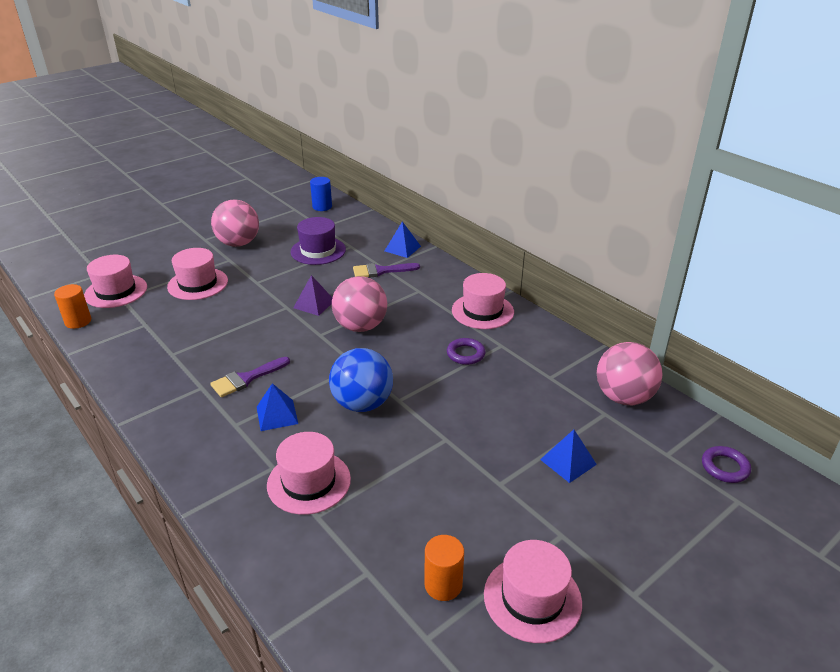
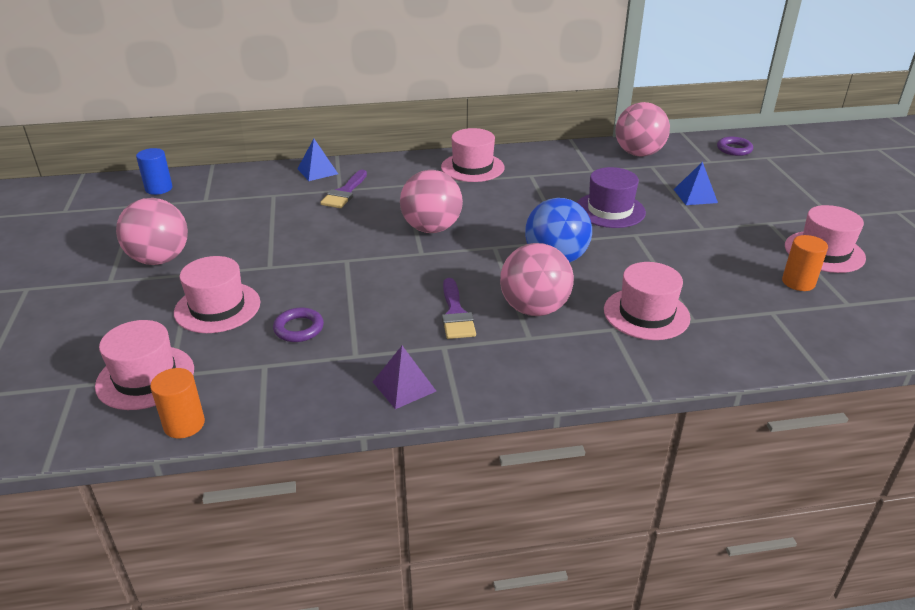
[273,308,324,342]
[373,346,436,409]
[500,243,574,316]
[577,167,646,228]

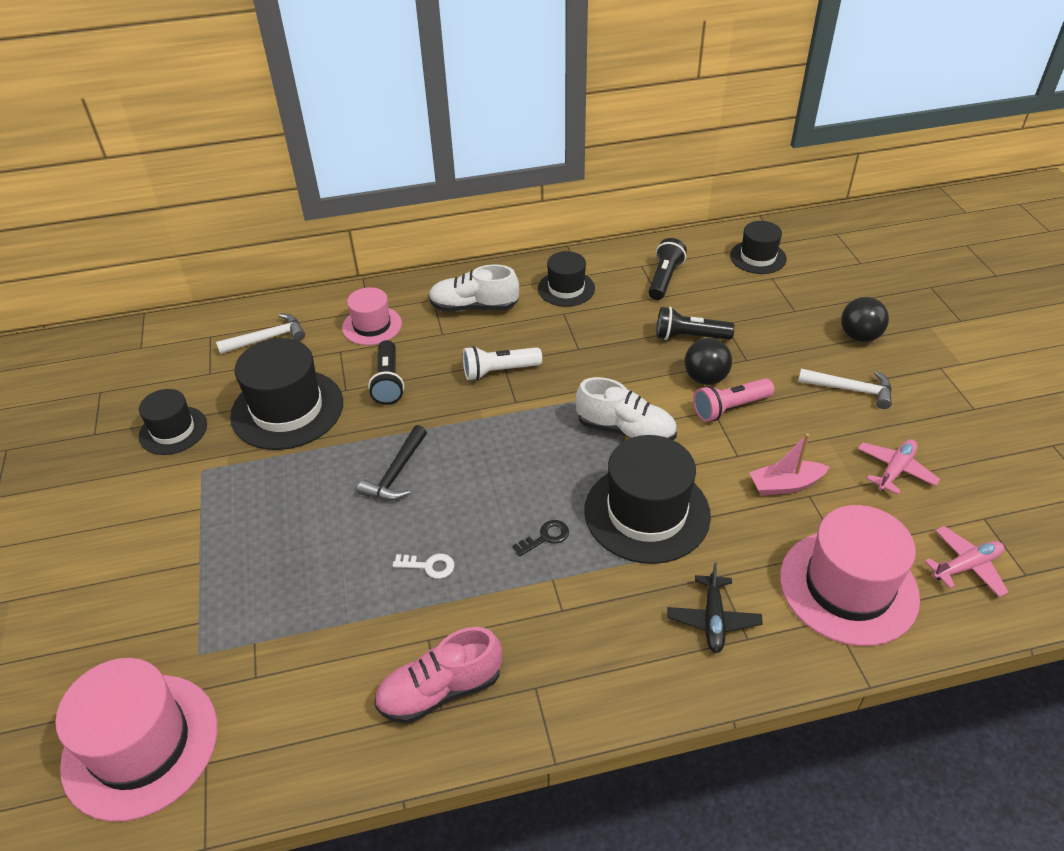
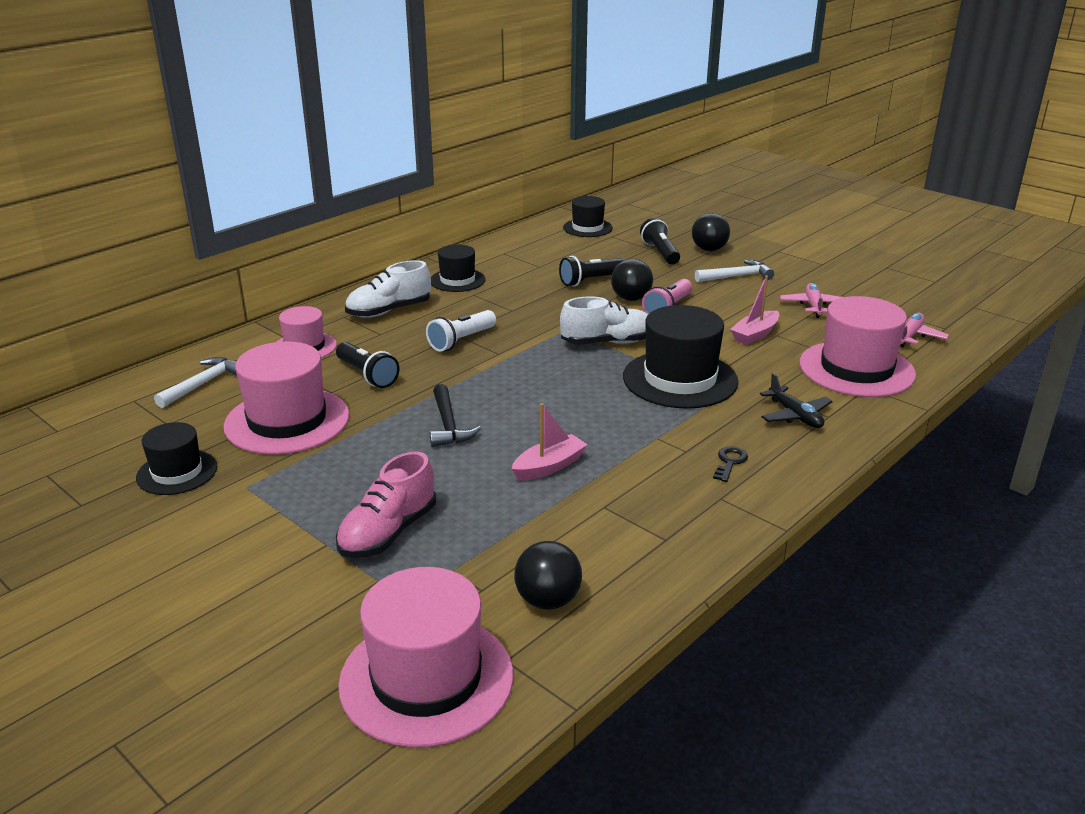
[223,341,349,455]
[336,451,436,558]
[512,403,588,481]
[514,541,582,610]
[640,217,680,265]
[713,447,748,482]

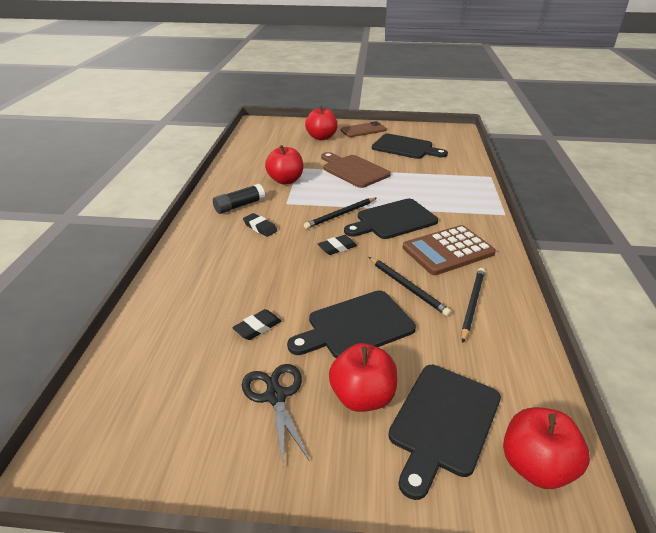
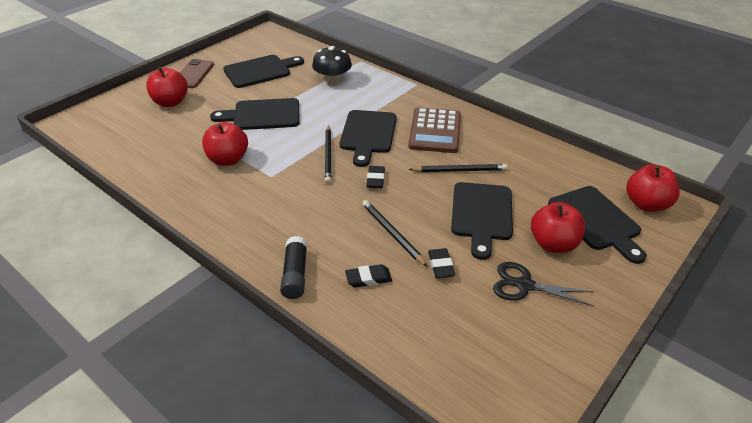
[210,98,300,130]
[280,236,307,299]
[312,46,352,85]
[345,264,392,288]
[362,200,428,267]

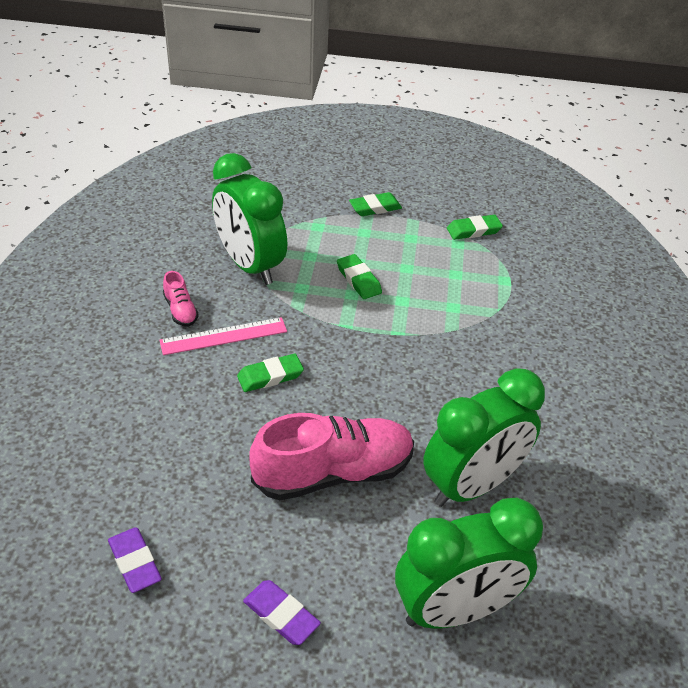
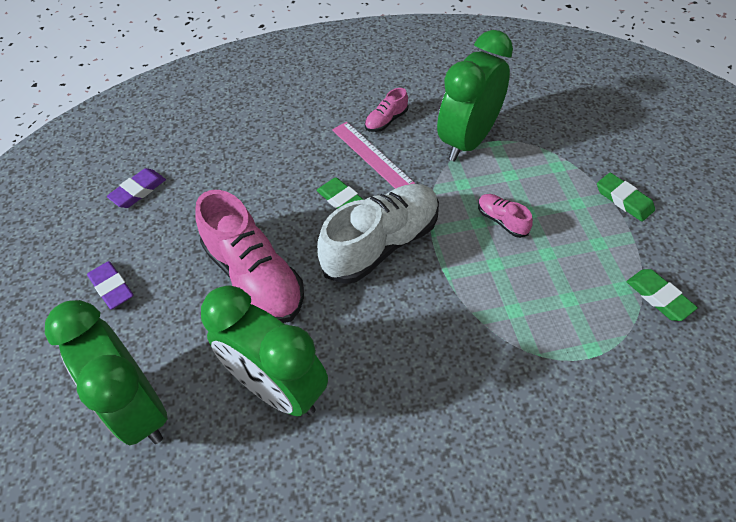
[87,261,134,310]
[317,184,439,284]
[478,194,533,238]

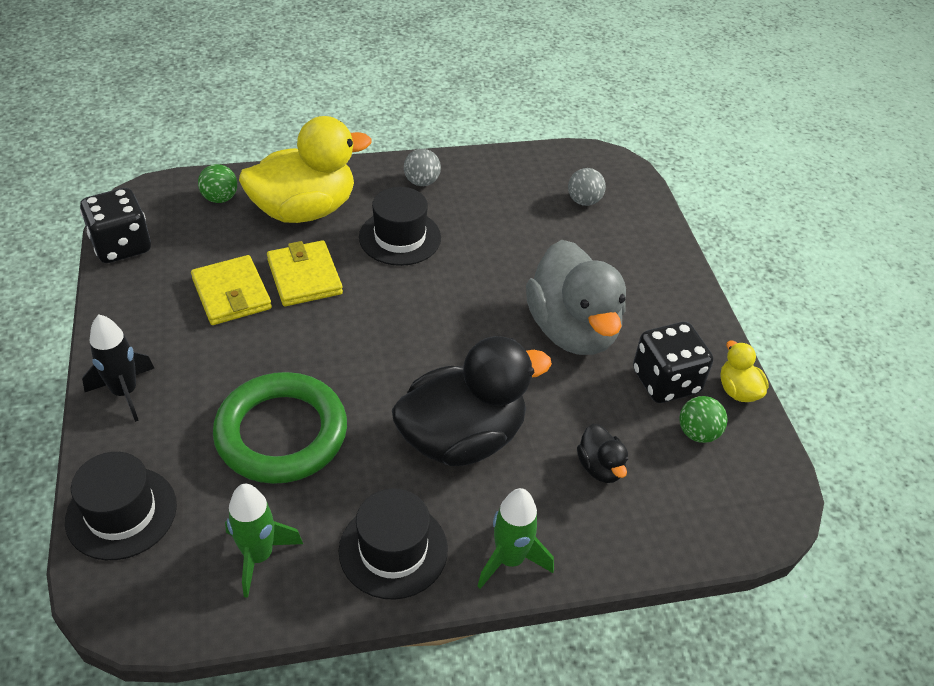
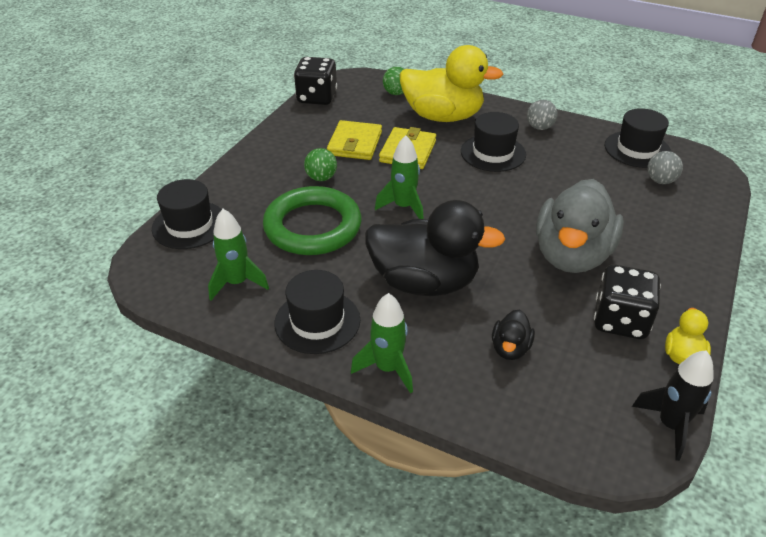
[304,148,337,181]
[375,135,424,219]
[604,108,671,168]
[632,350,713,461]

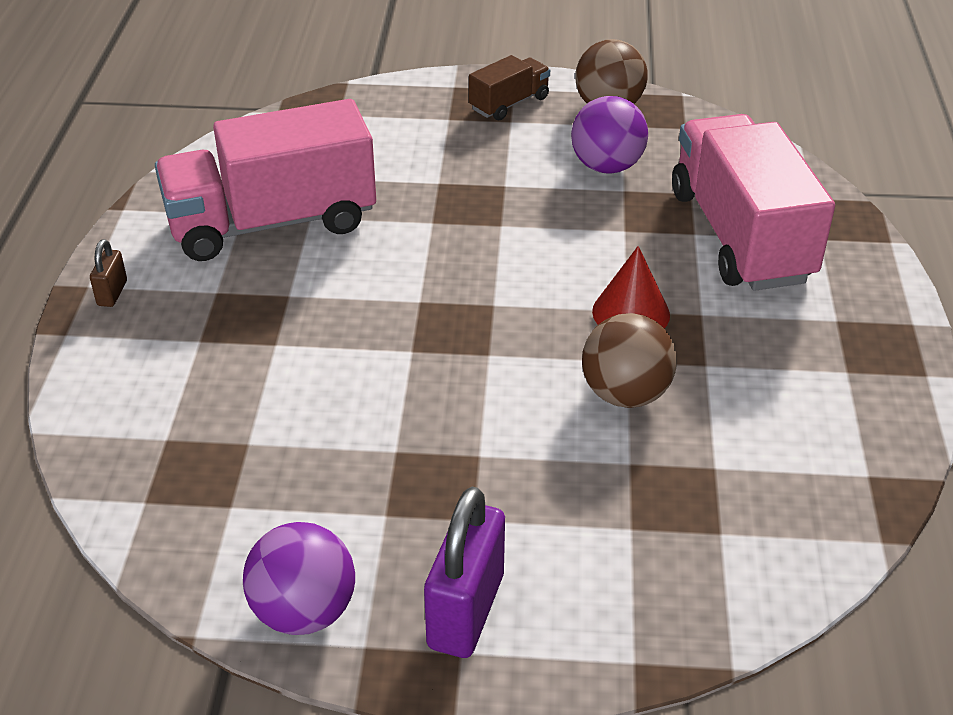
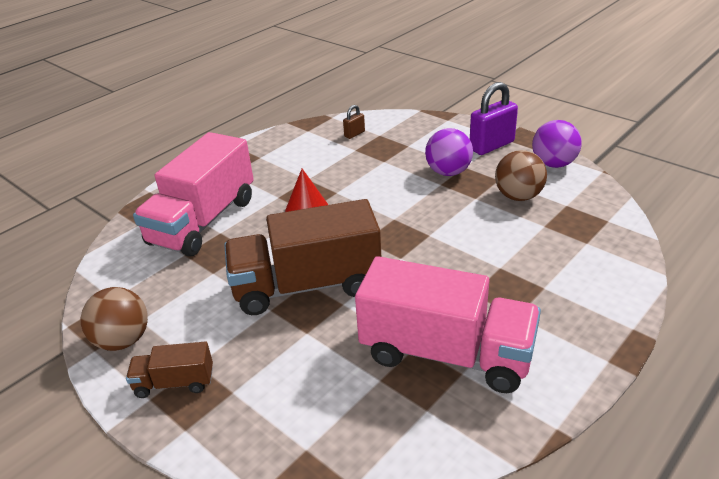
[224,199,381,315]
[343,105,365,139]
[425,128,473,176]
[495,150,547,201]

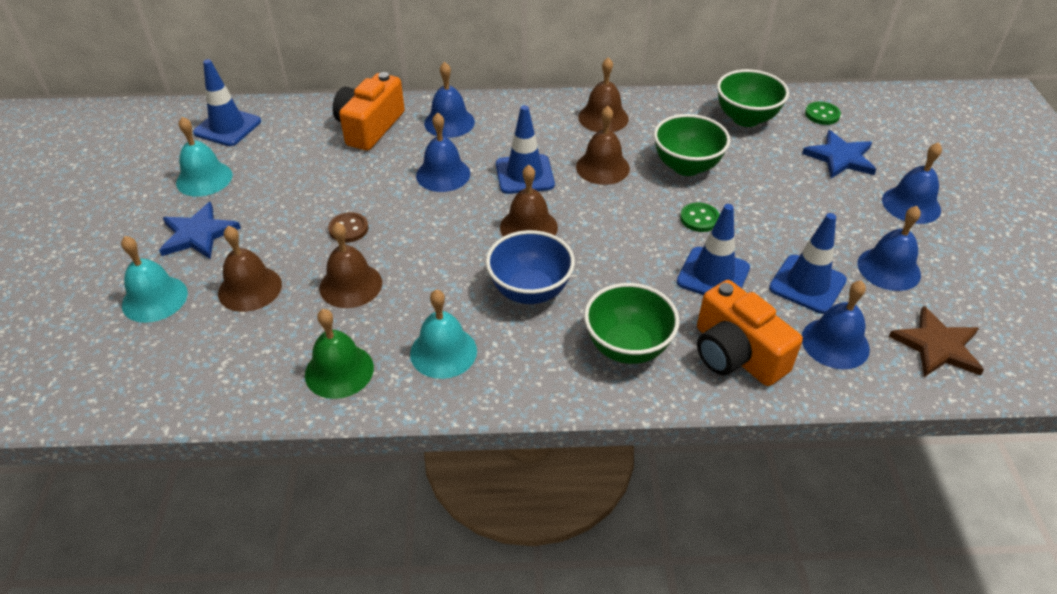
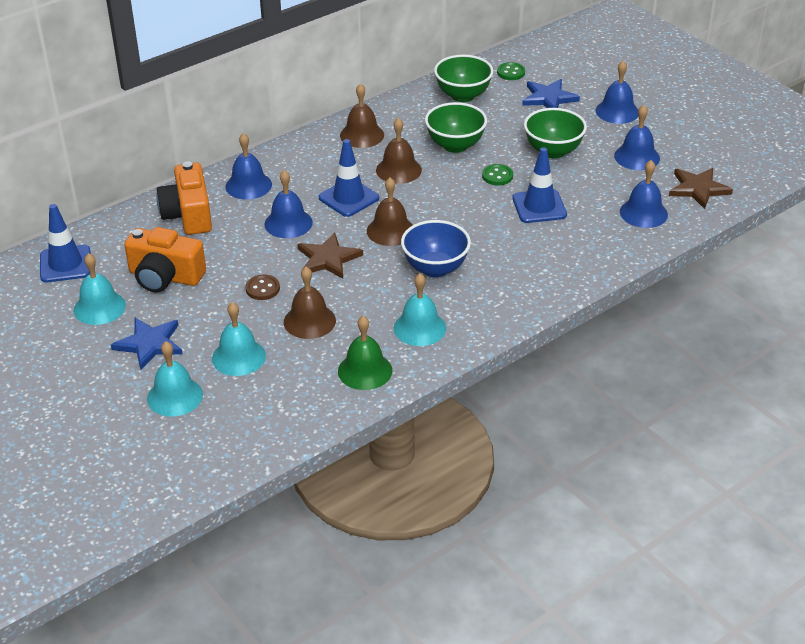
[124,227,206,293]
[212,302,266,376]
[297,232,363,279]
[524,108,587,158]
[769,213,847,314] (first image)

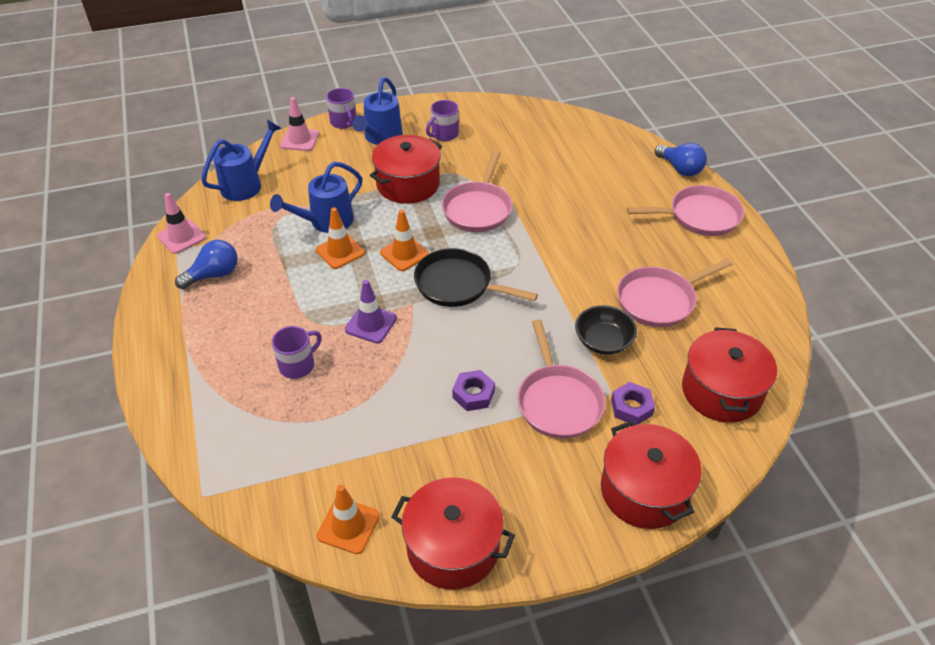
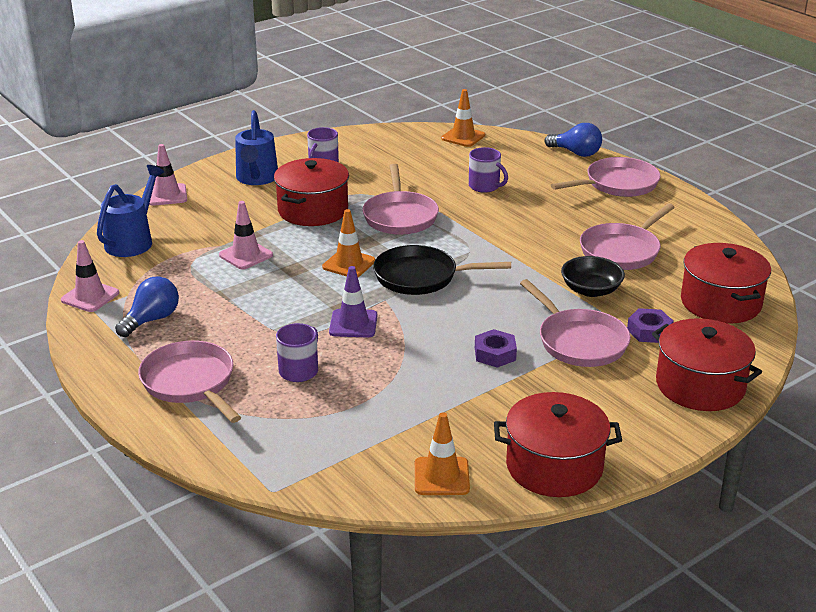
[138,341,241,423]
[219,201,273,269]
[441,89,485,147]
[469,147,508,193]

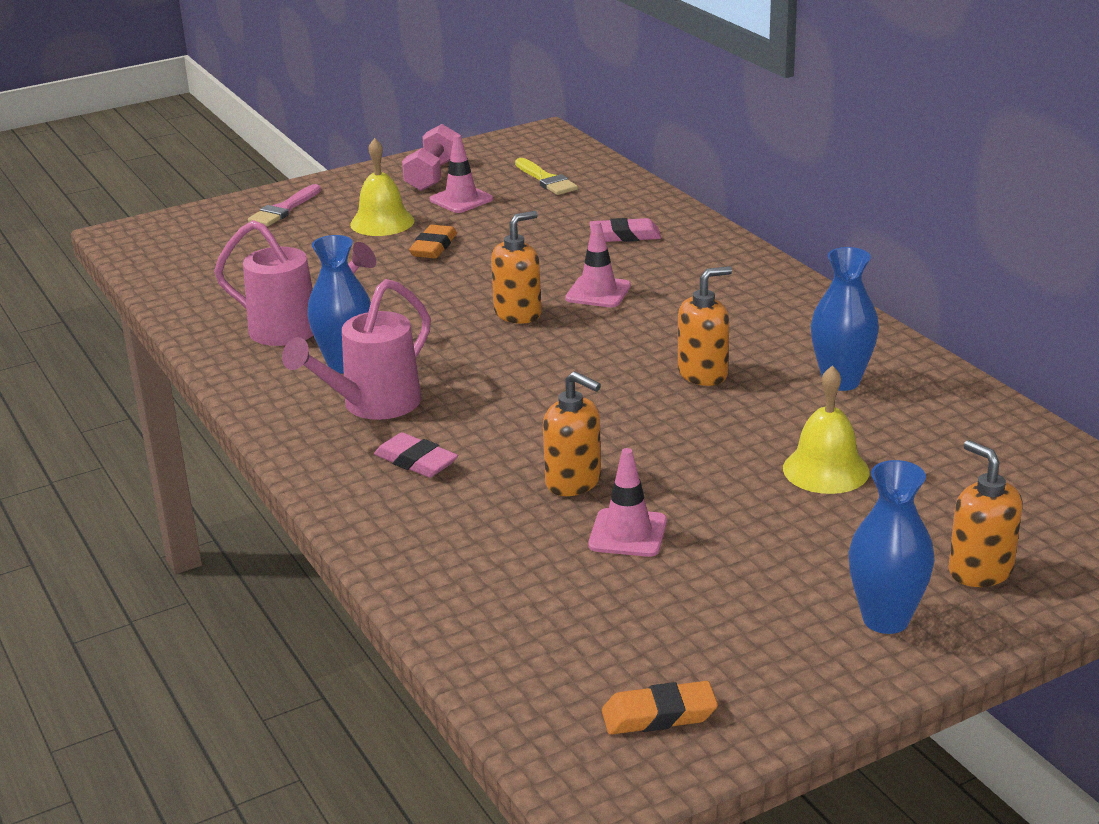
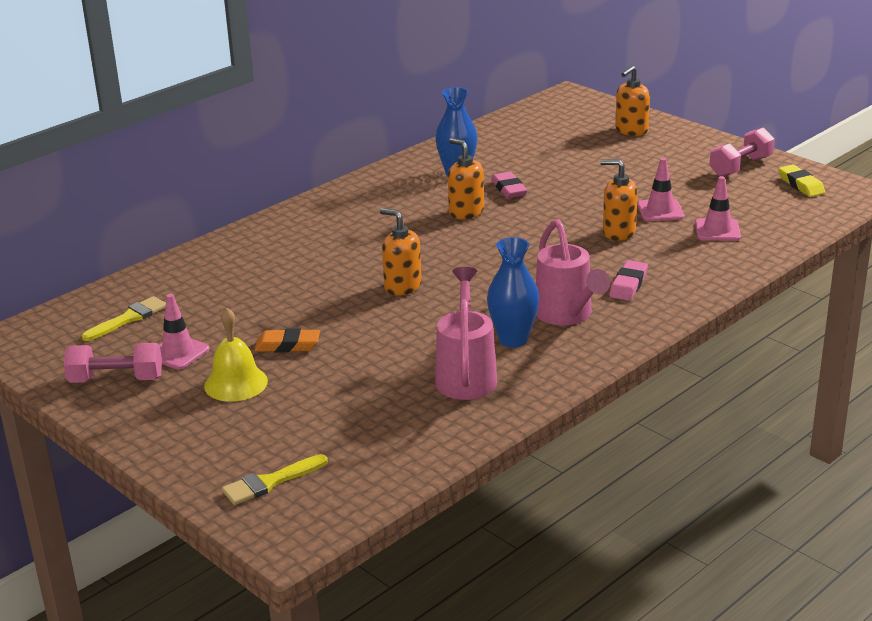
[222,454,328,505]
[491,172,527,198]
[536,219,610,325]
[600,159,638,241]
[695,176,741,241]
[709,127,774,176]
[778,164,825,197]
[248,184,321,226] (first image)
[783,366,870,494] (first image)
[848,460,935,634] (first image)

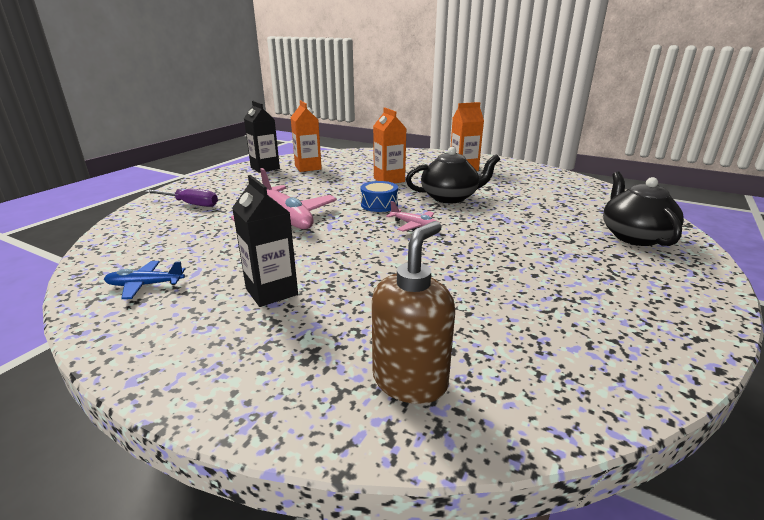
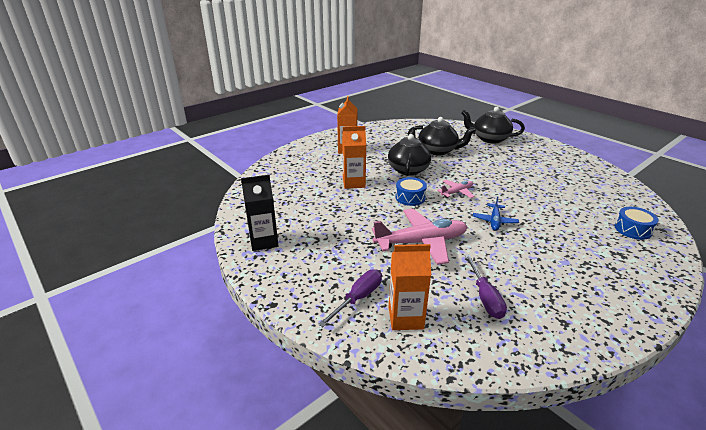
[389,244,431,330]
[408,117,476,156]
[465,255,507,319]
[473,196,519,231]
[614,207,658,240]
[232,175,298,307] (first image)

